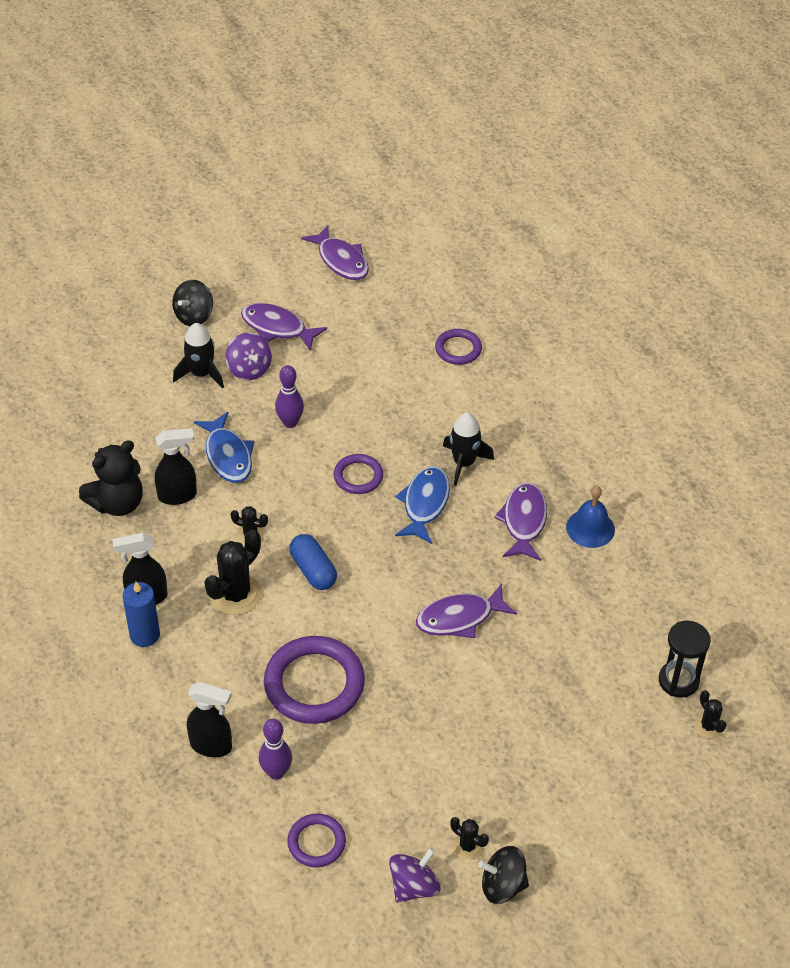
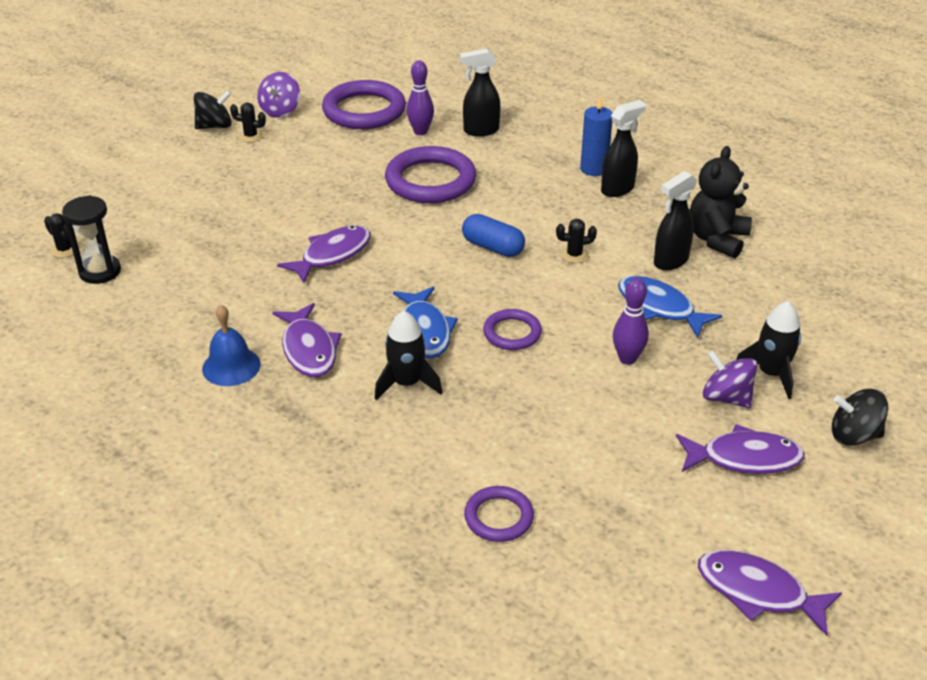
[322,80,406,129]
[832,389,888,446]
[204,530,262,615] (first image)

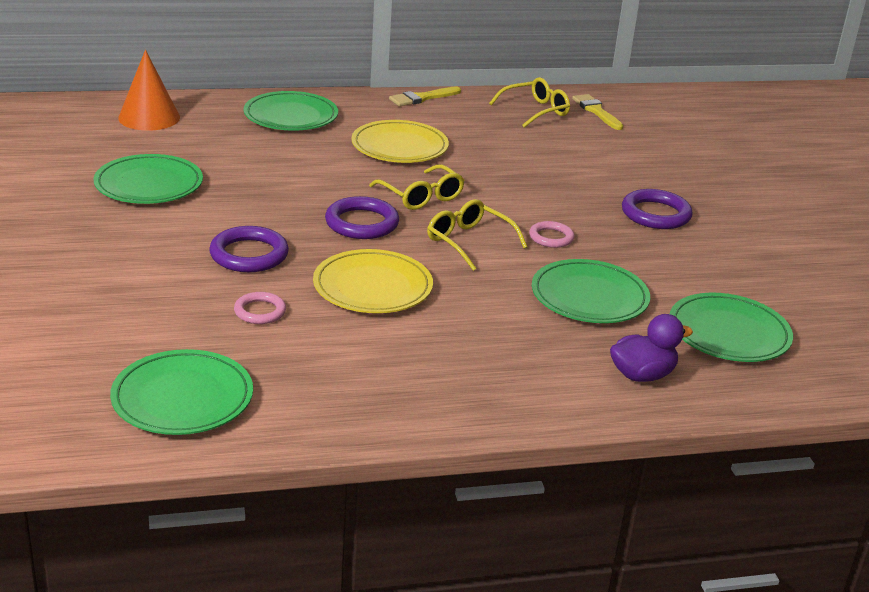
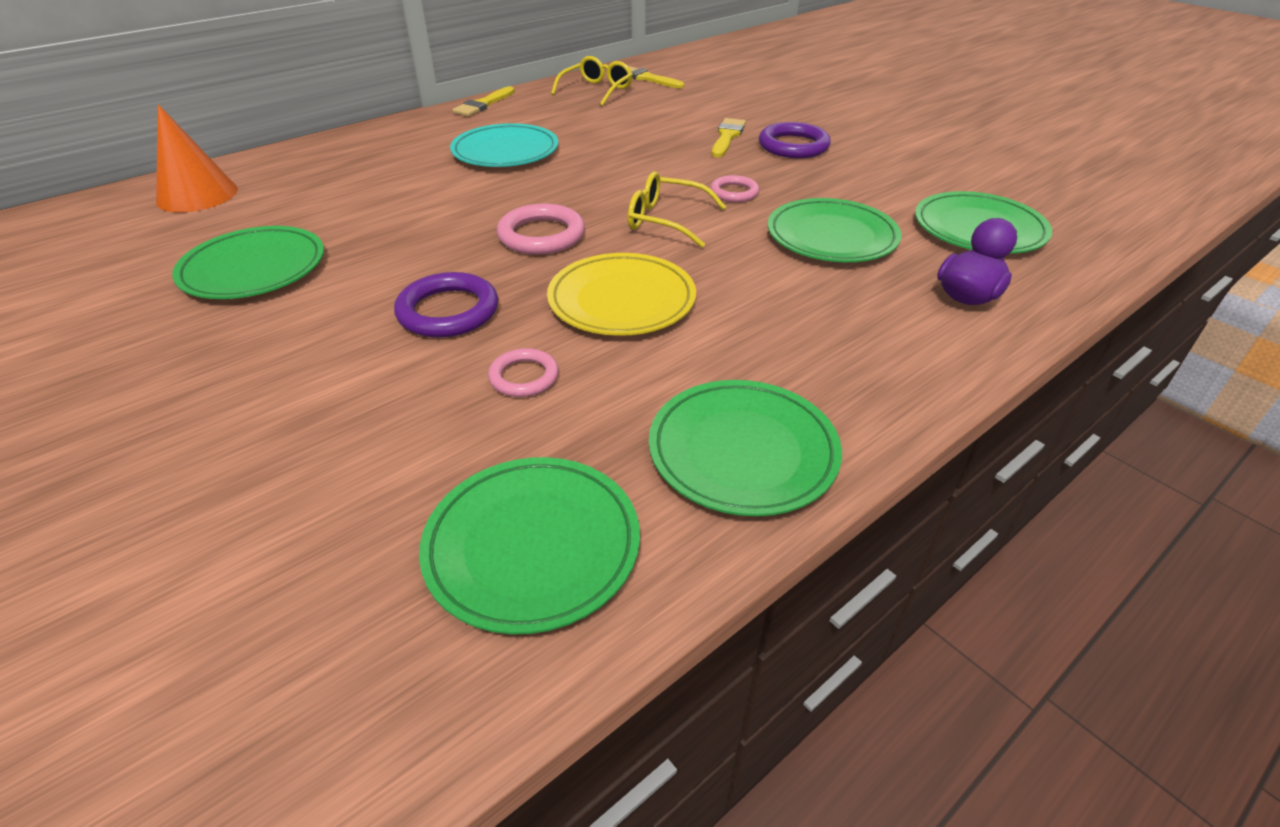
[450,123,559,167]
[497,203,585,255]
[649,380,842,516]
[712,118,746,157]
[369,165,465,210] (first image)

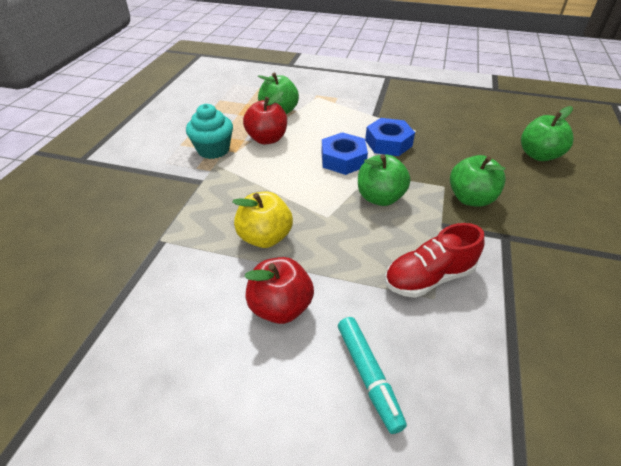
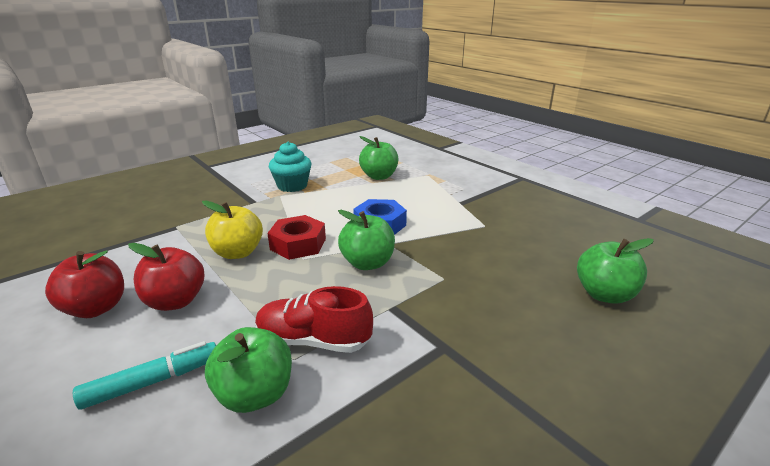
[45,250,124,318]
[73,341,216,410]
[205,327,292,413]
[267,215,326,260]
[365,118,415,156] (first image)

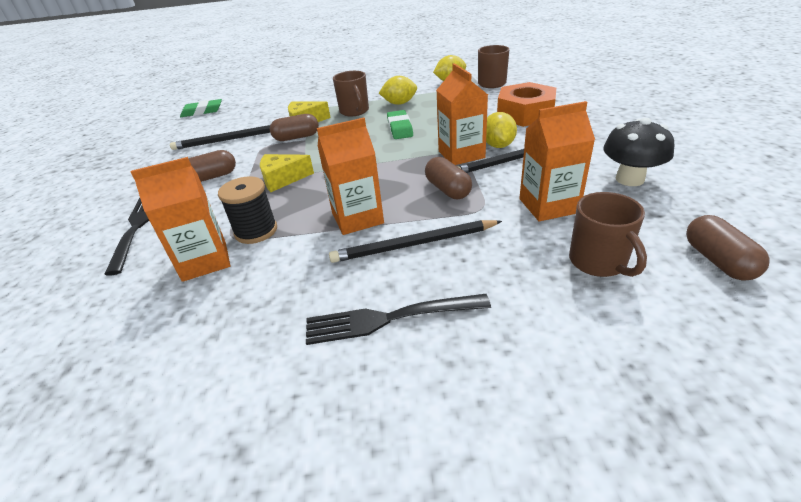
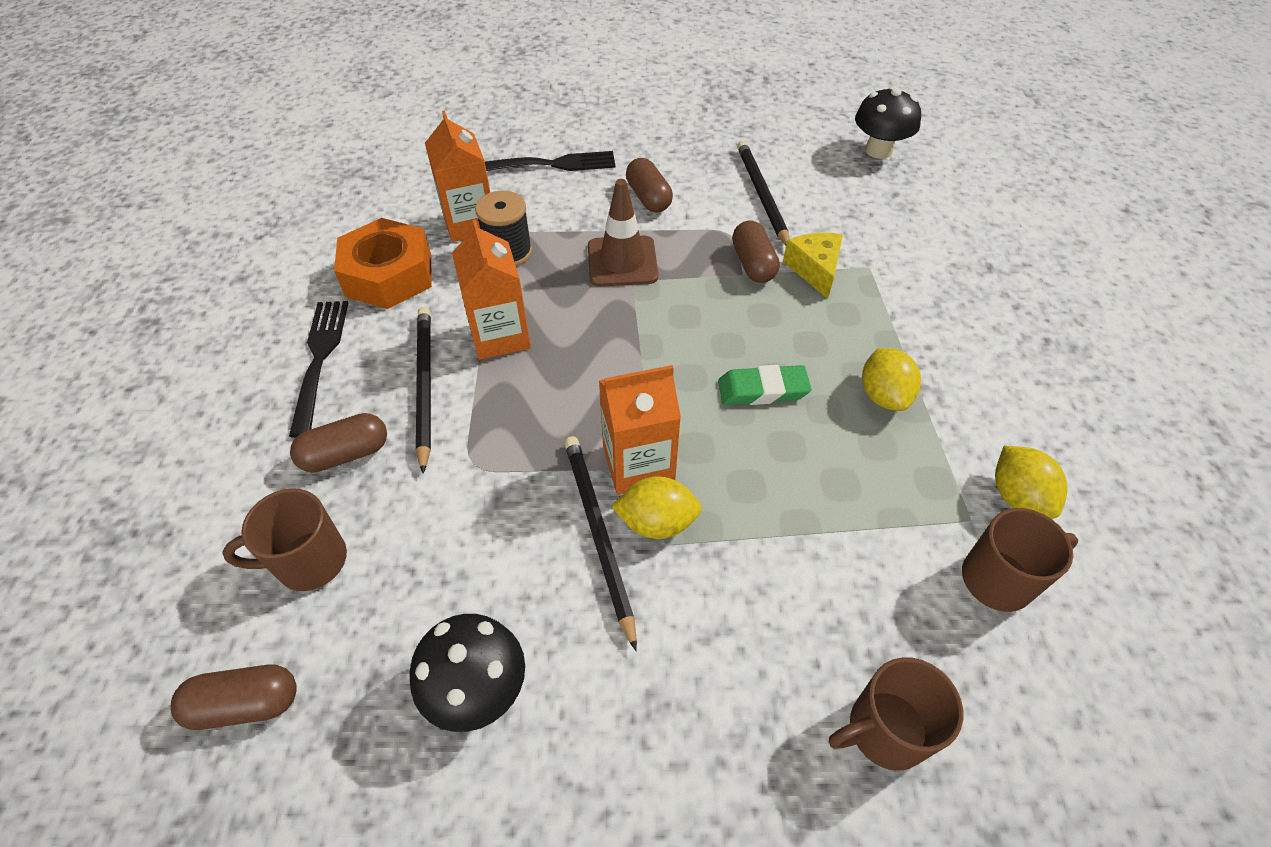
[290,413,387,473]
[334,218,432,309]
[588,179,658,287]
[829,657,963,771]
[855,87,921,159]
[519,101,595,222] (first image)

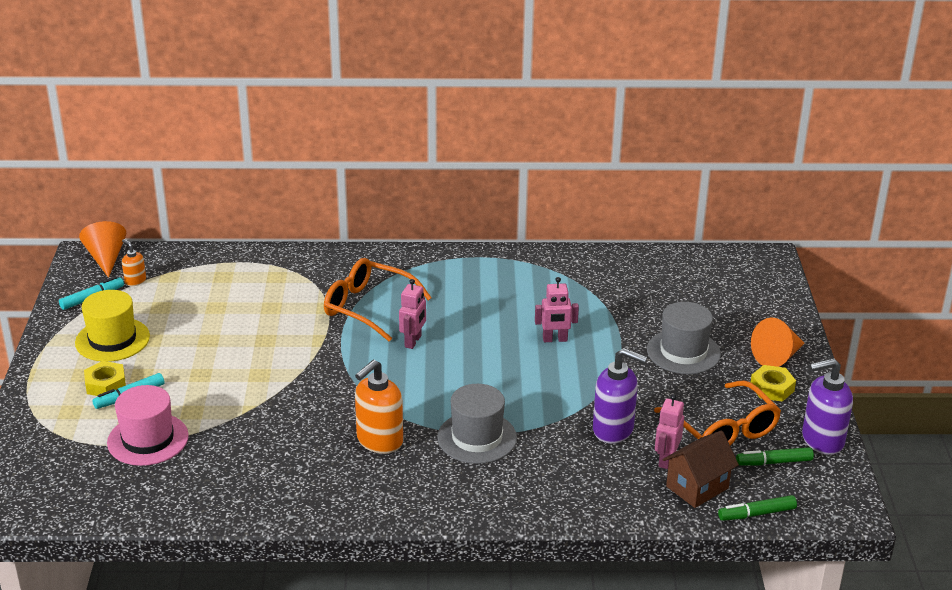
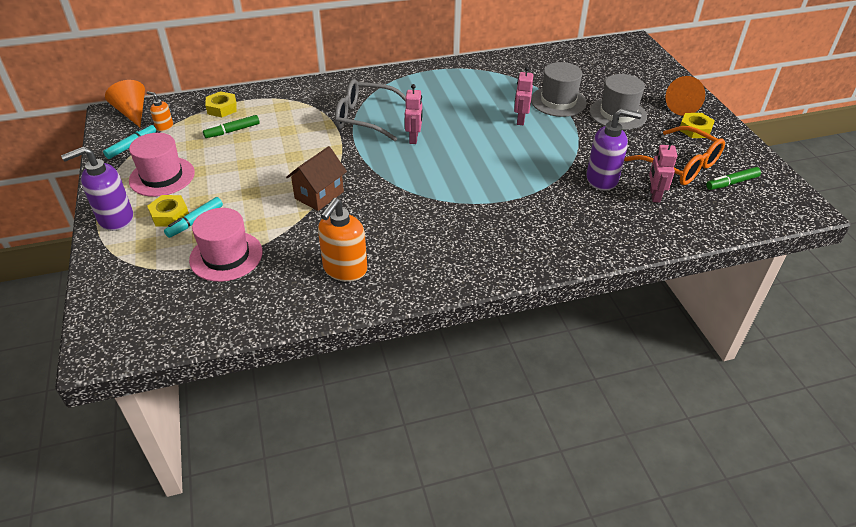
[61,146,133,231]
[129,133,195,197]
[203,115,260,138]
[205,91,237,117]
[286,146,347,211]
[318,198,367,282]
[335,79,406,141]
[514,66,533,125]
[531,62,587,117]

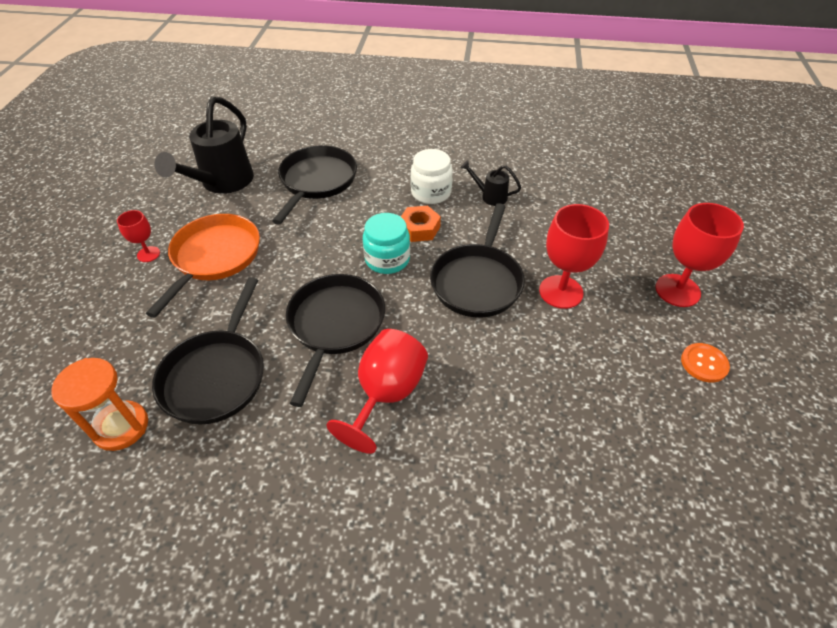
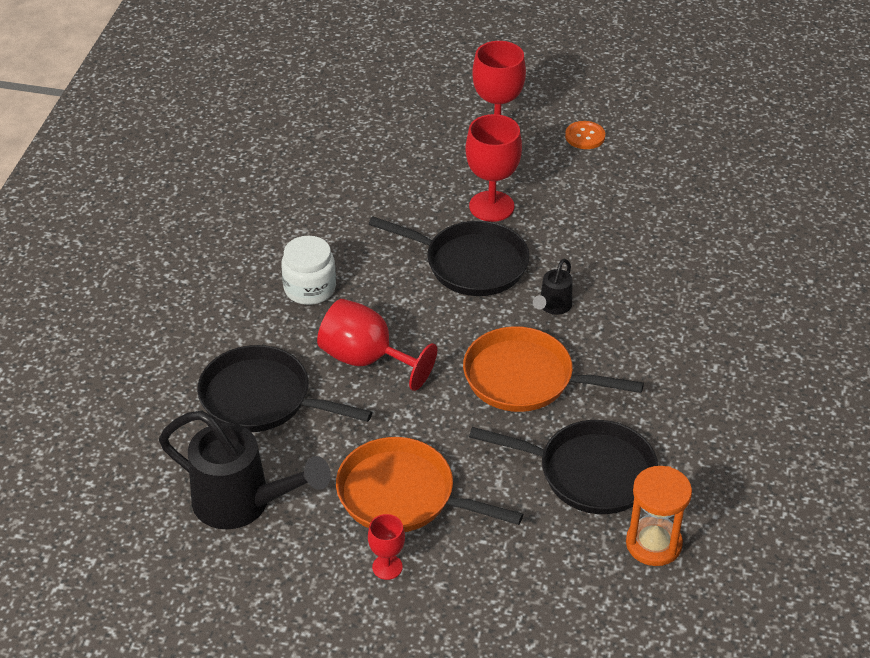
[317,299,437,391]
[463,326,644,412]
[533,259,572,315]
[363,213,410,274] (first image)
[401,206,441,242] (first image)

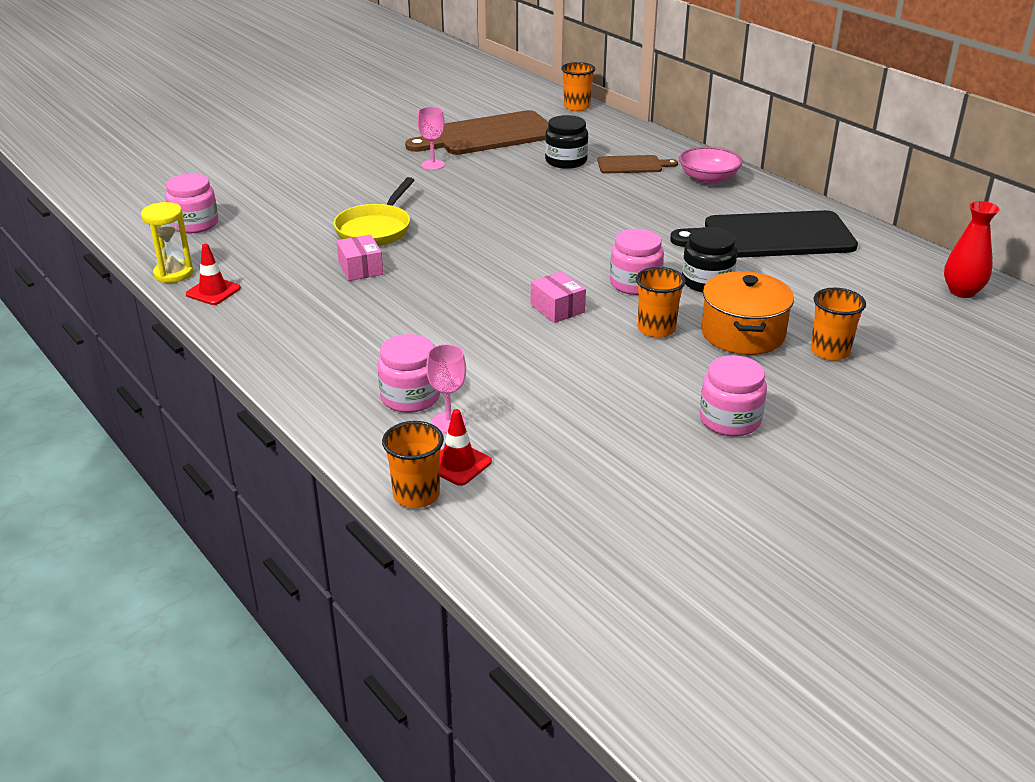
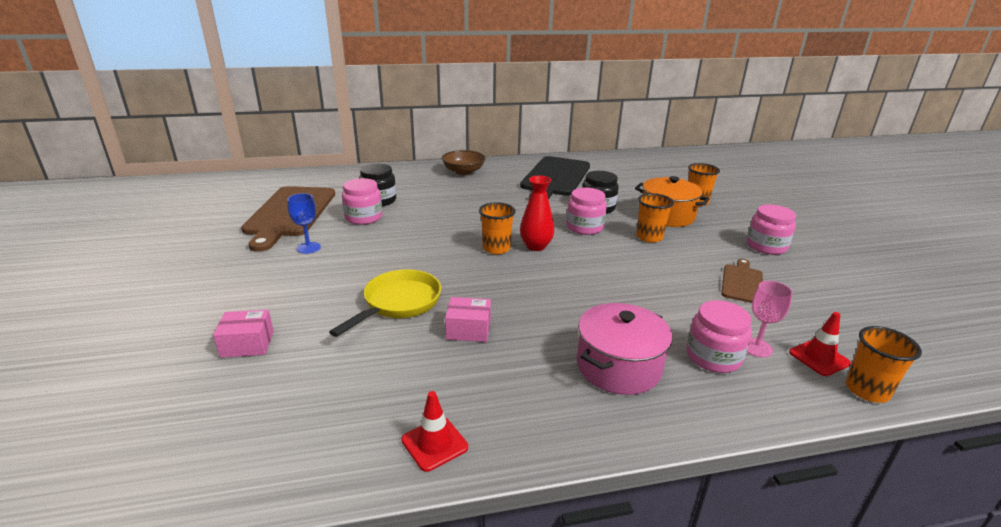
[213,310,274,358]
[287,193,321,254]
[329,269,441,337]
[342,178,382,225]
[442,150,486,175]
[479,202,516,254]
[520,176,554,251]
[577,303,672,395]
[721,259,763,303]
[141,202,193,283] (first image)

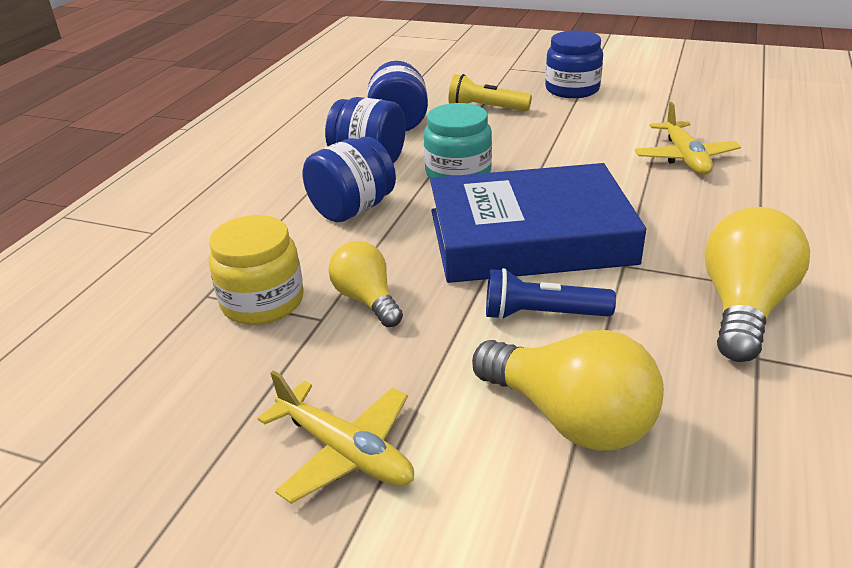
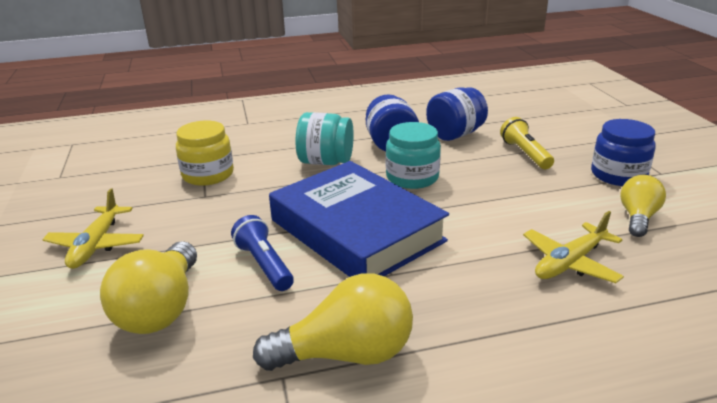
[296,112,354,165]
[620,175,666,237]

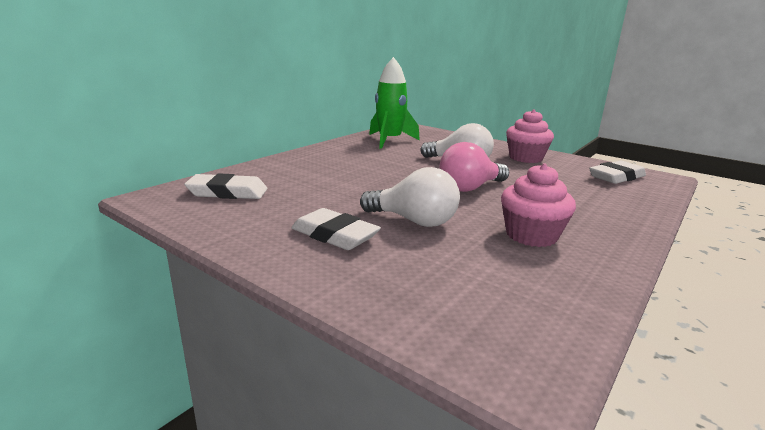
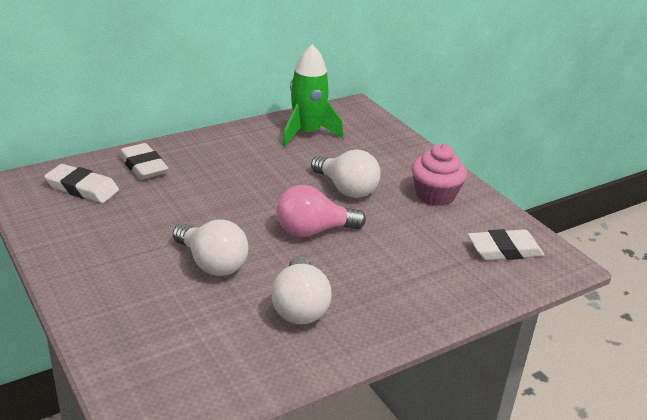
[119,143,169,180]
[271,256,332,324]

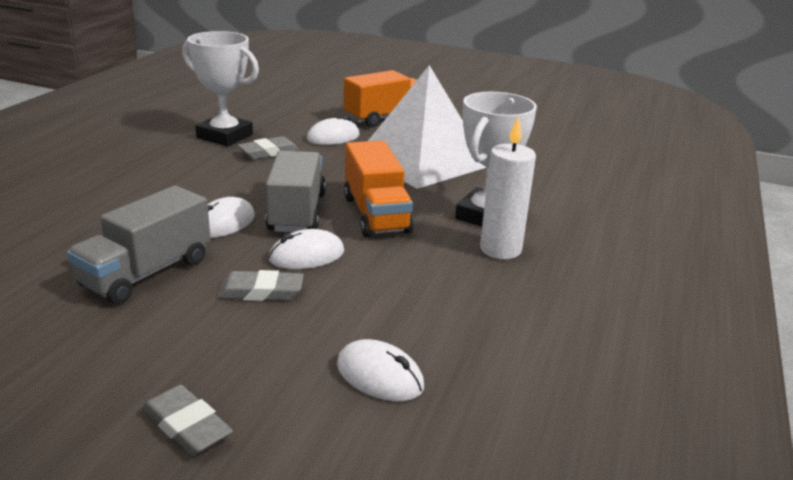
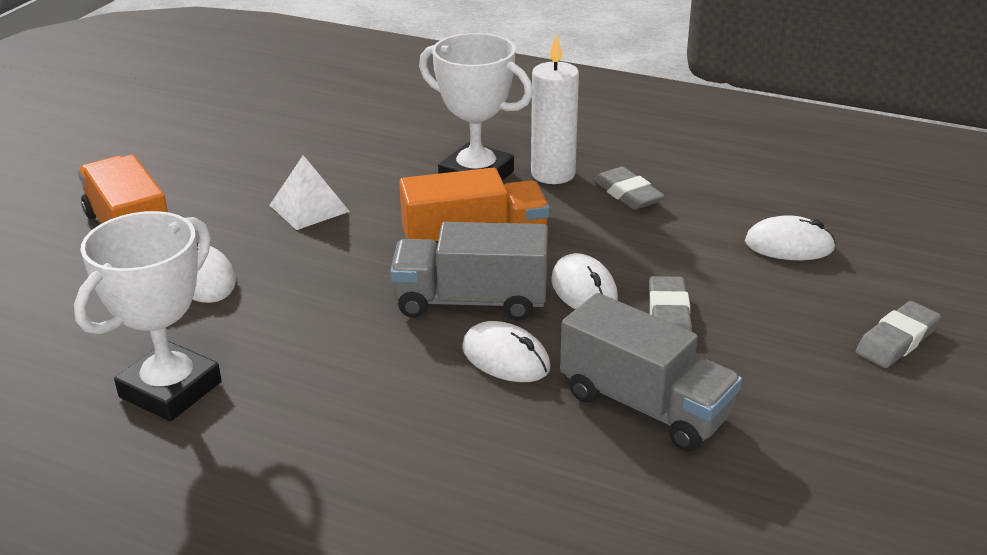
[270,155,350,230]
[594,167,664,210]
[745,215,836,260]

